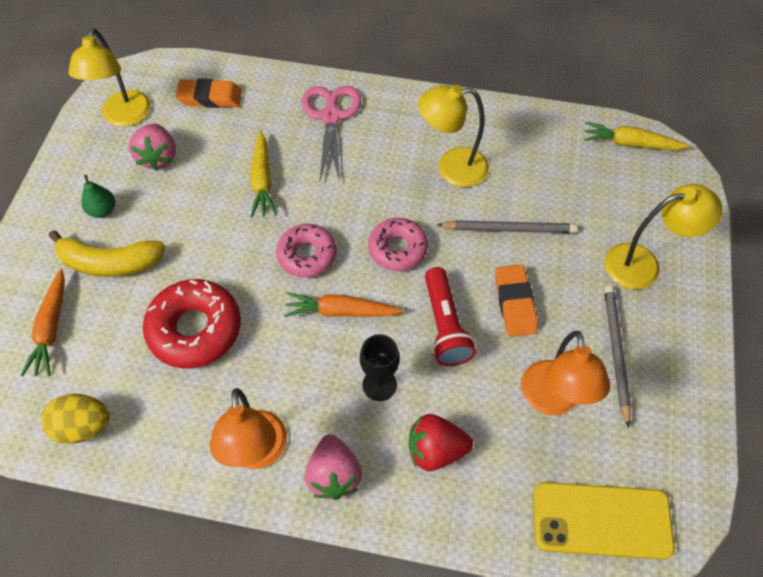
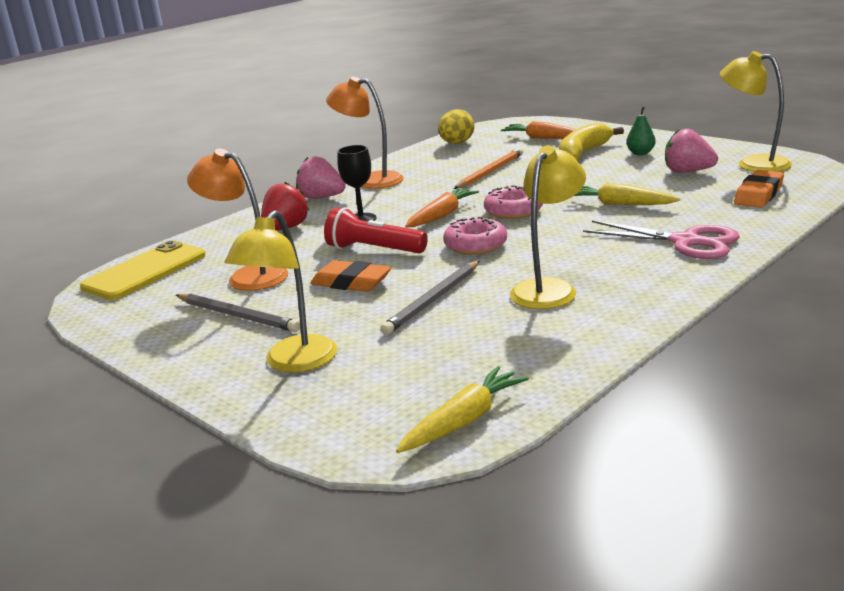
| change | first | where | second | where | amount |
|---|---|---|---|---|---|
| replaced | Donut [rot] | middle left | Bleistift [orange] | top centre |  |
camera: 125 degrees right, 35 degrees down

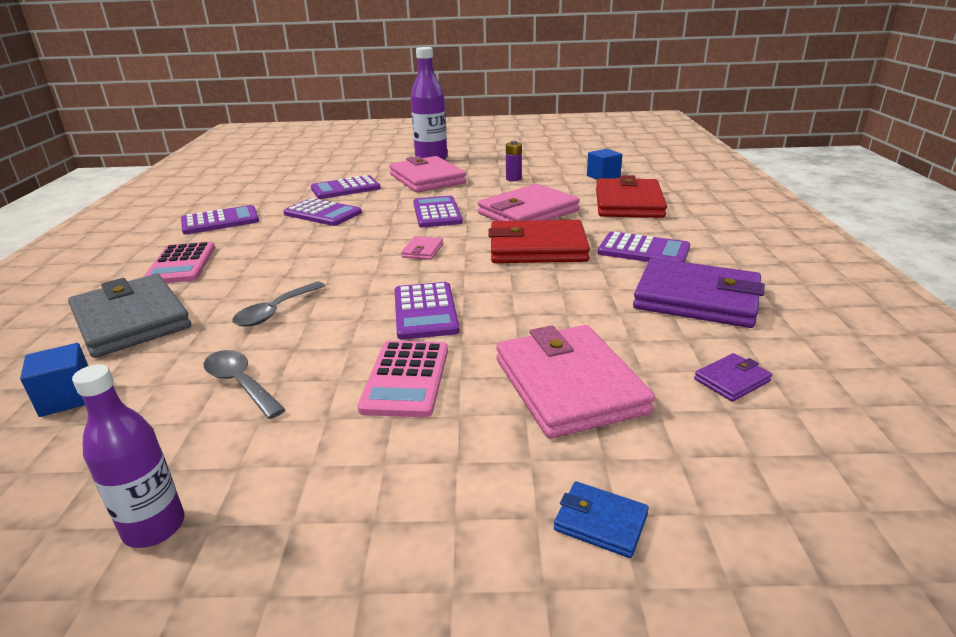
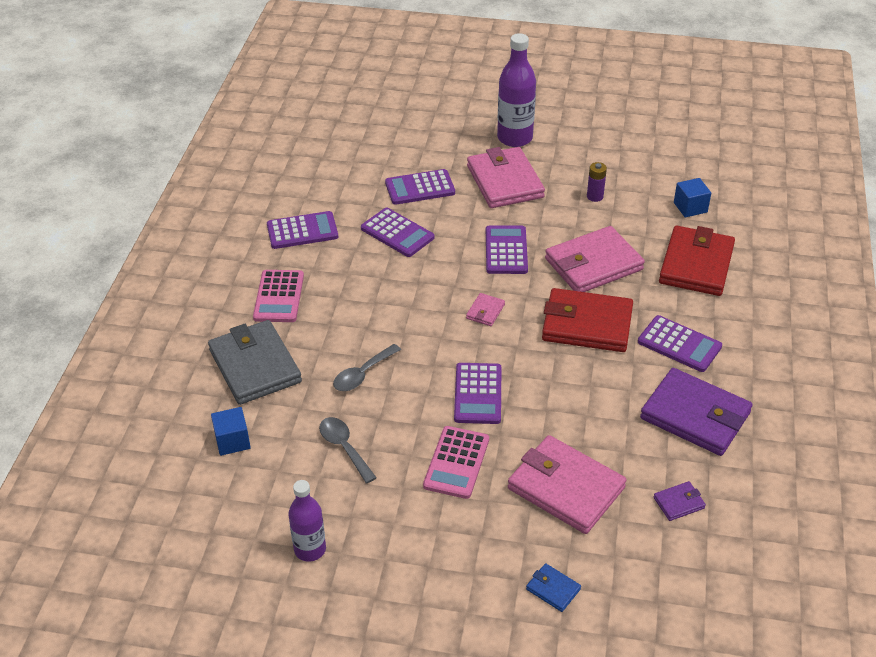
| change | first | where | second | where | amount |
|---|---|---|---|---|---|
| turned | Geldbörse [rosa] (4th from left in the first image) | centre | Geldbörse [rosa] (3rd from left) | bottom centre | 45 degrees counterclockwise |
camera: 10 degrees right, 15 degrees up

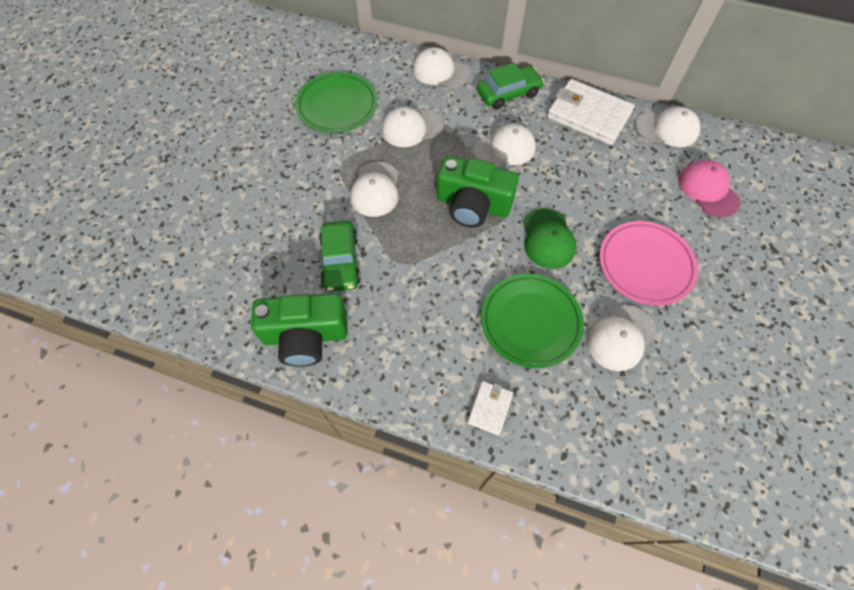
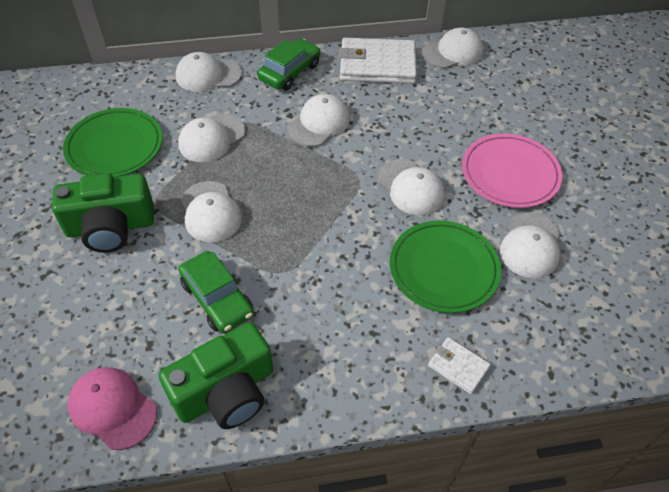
| change | first | where | second | where | amount |
|---|---|---|---|---|---|
| moved | Kamera [grün] (2nd from left in the first image) | top centre | Kamera [grün] (1st from left) | middle left |  |
| turned | Geldbörse [weiß] (1st from left in the first image) | bottom centre | Geldbörse [weiß] (2nd from left) | bottom right | 45 degrees counterclockwise |
| recoloured | Kappe [grün] | centre | Kappe [weiß] (5th from left) | centre |  |
| moved | Kappe [rosa] | top right |  | bottom left |  |
camera: 30 degrees left, 10 degrees down

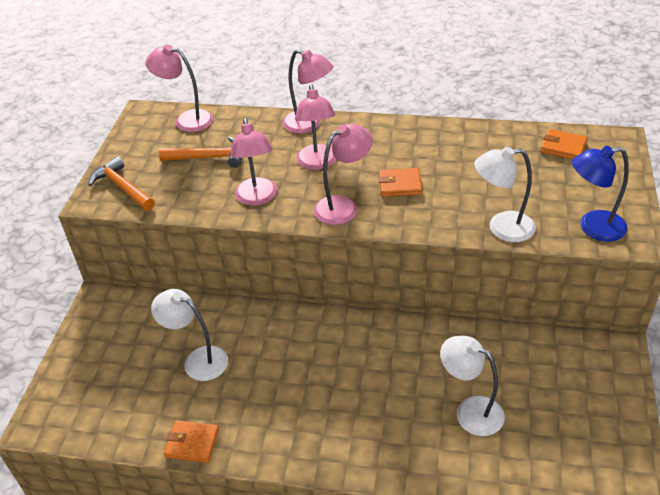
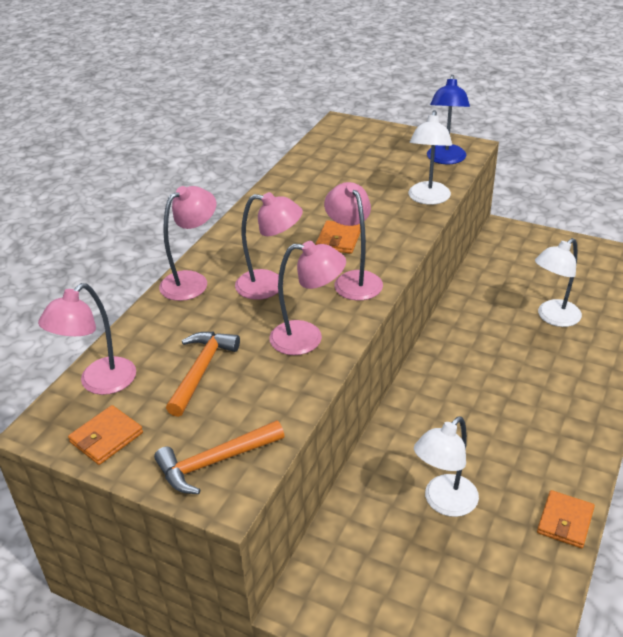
| change | first | where | second | where | amount |
|---|---|---|---|---|---|
| moved | Geldbörse [orange] (3rd from left in the first image) | top right | Geldbörse [orange] (1st from left) | bottom left |  |
camera: 75 degrees left, 5 degrees down

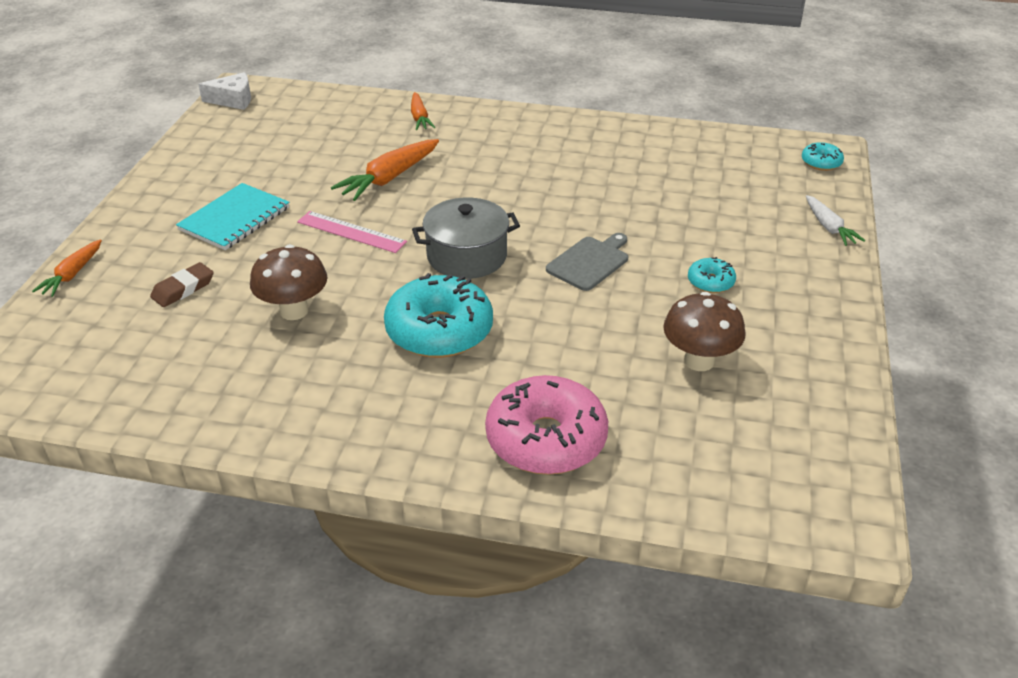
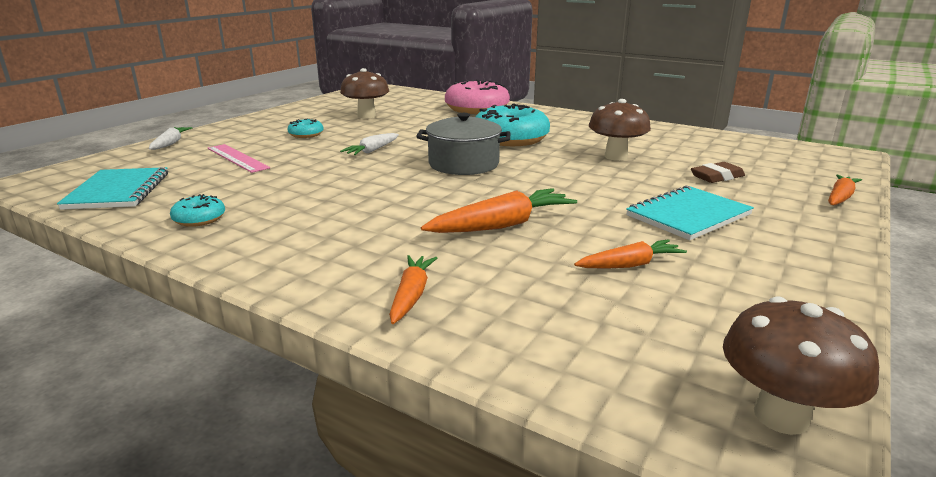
| change | first | where | second | where | amount |
|---|---|---|---|---|---|
| replaced | Käse [weiß] | top left | Pilz [braun] (3rd from left) | bottom right |  |
| moved | Lineal [rosa] | centre |  | top left |  |
| replaced | Schneidebrett [grau] | centre | Karotte [weiß] (2nd from left) | top centre |  |
| moved | Donut [türkis] (3rd from left in the first image) | top right | Donut [türkis] (1st from left) | middle left |  |
| added |  |  | Notizbuch [türkis] (1st from left) | middle left |  |
| added |  |  | Karotte [orange] (3rd from left) | middle right |  |
camera: 160 degrees left, 15 degrees down

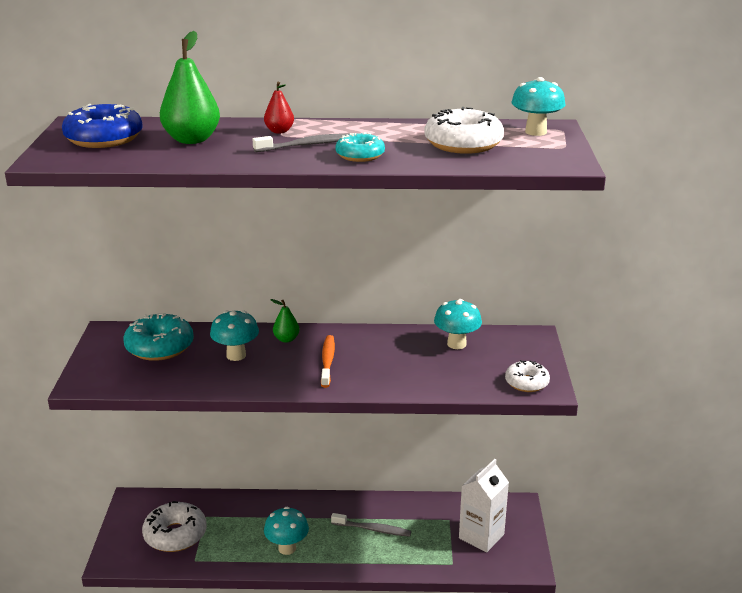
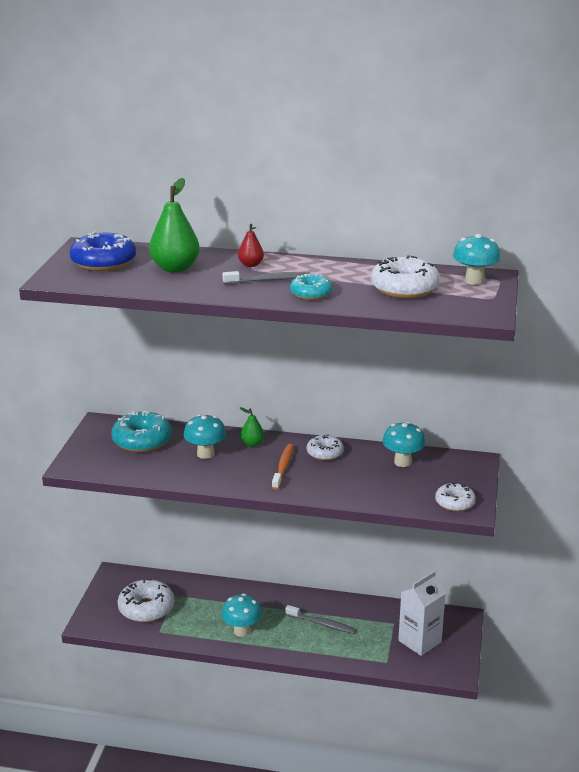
| change | first | where | second | where | amount |
|---|---|---|---|---|---|
| added |  |  | Donut [weiß] (2nd from left) | centre |  |
camera: 10 degrees right, 0 degrees up

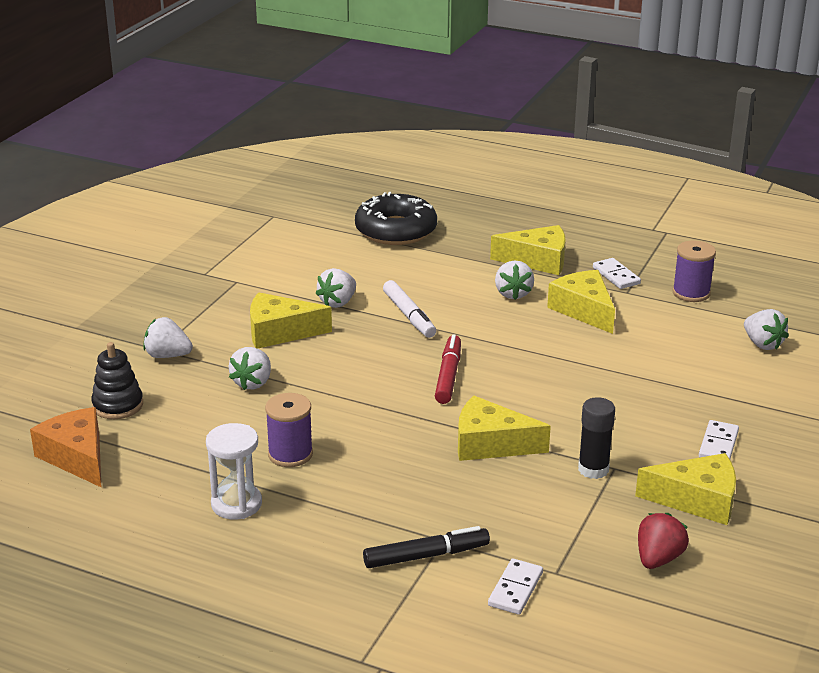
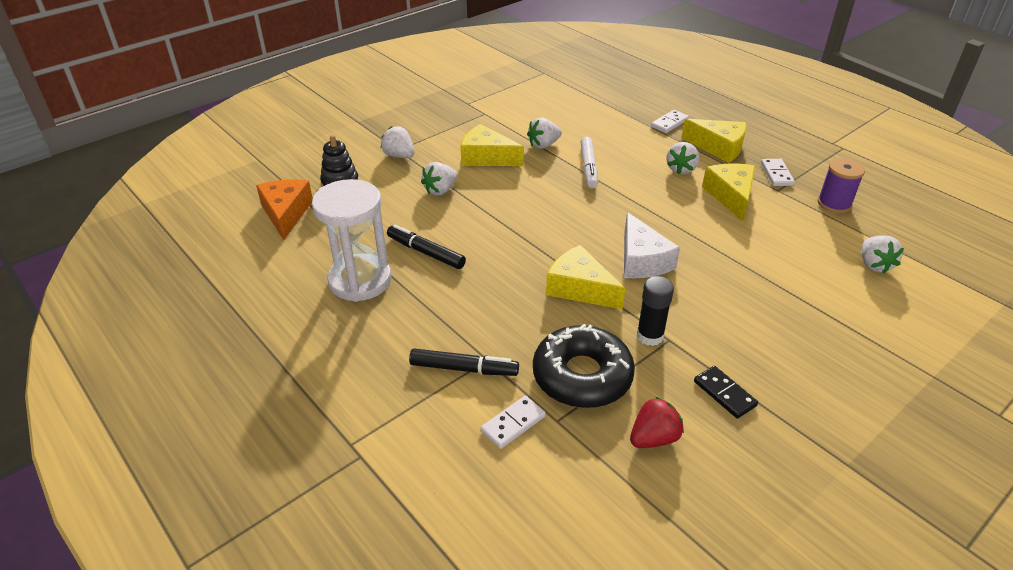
| change | first | where | second | where | amount |
|---|---|---|---|---|---|
| resized | Sanduhr [weiß] | bottom left |  | centre | x1.57 |
| replaced | Garnrolle [lila] (1st from left) | centre | Filzstift [schwarz] (1st from left) | centre |  |
| moved | Donut [schwarz] | top centre |  | centre |  |
| removed | Filzstift [rot] | centre |  |  |  |
| replaced | Käse [gelb] (5th from left) | bottom right | Dominostein [schwarz] | bottom right |  |
| moved | Dominostein [weiß] (3rd from left in the first image) | middle right | Dominostein [weiß] (2nd from left) | top centre |  |
| added |  |  | Käse [weiß] | centre |  |
camera: 25 degrees right, 10 degrees up

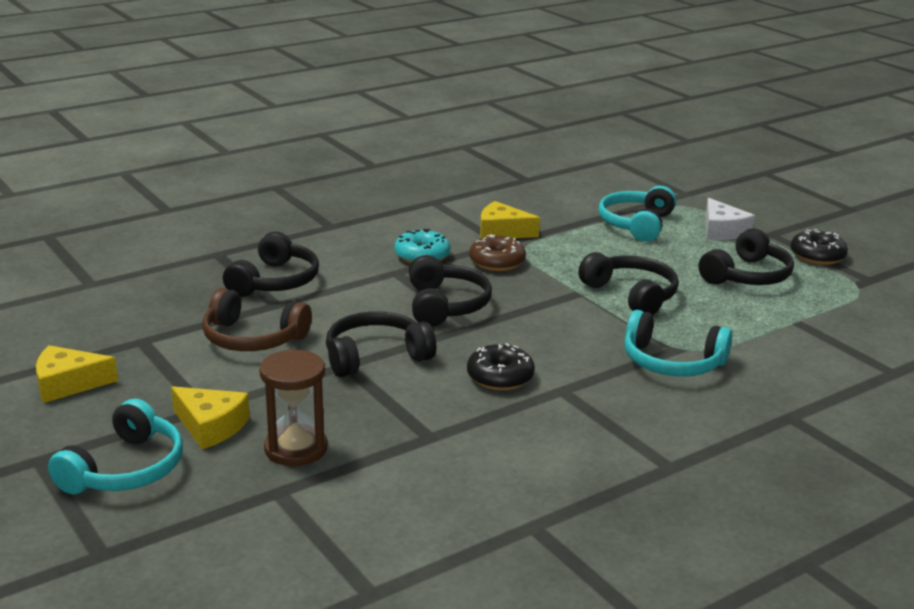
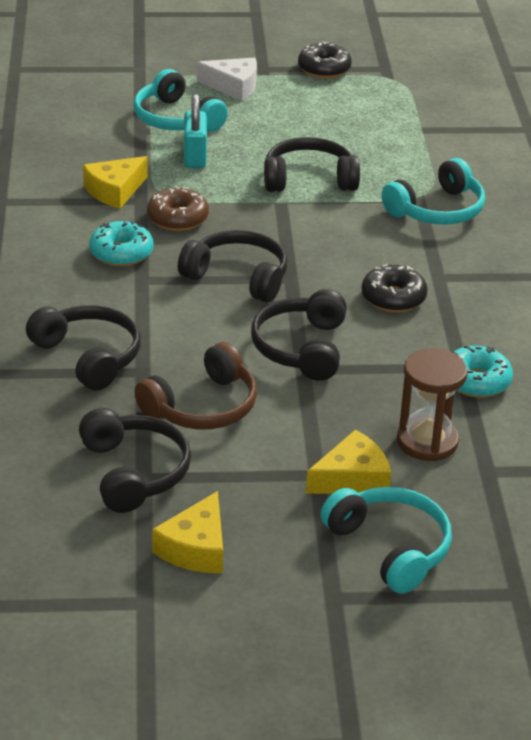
| change | first | where | second | where | amount |
|---|---|---|---|---|---|
| moved | Kopfhörer [schwarz] (5th from left in the first image) | middle right | Kopfhörer [schwarz] (2nd from left) | middle left |  |
| added |  |  | Vorhängeschloss [türkis] | top centre |  |
| added |  |  | Donut [türkis] (2nd from left) | middle right |  |
camera: 60 degrees left, 10 degrees up

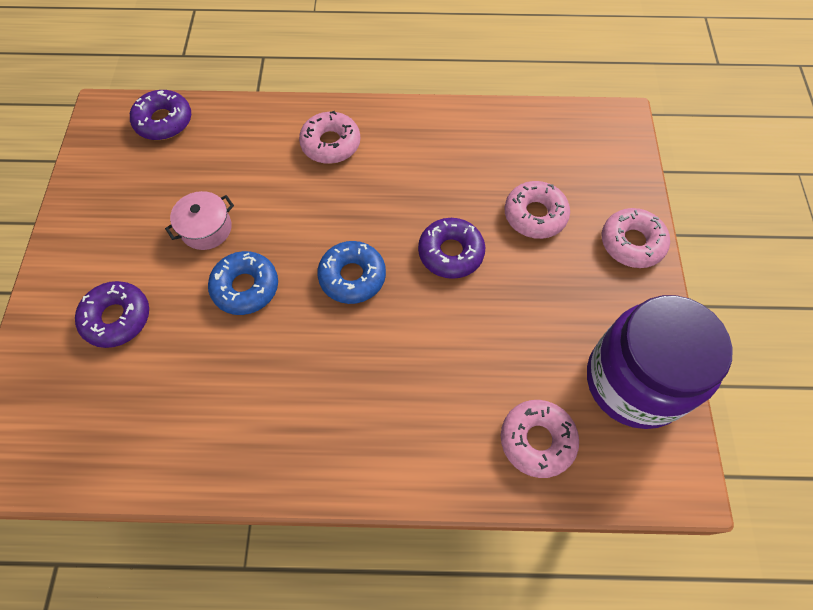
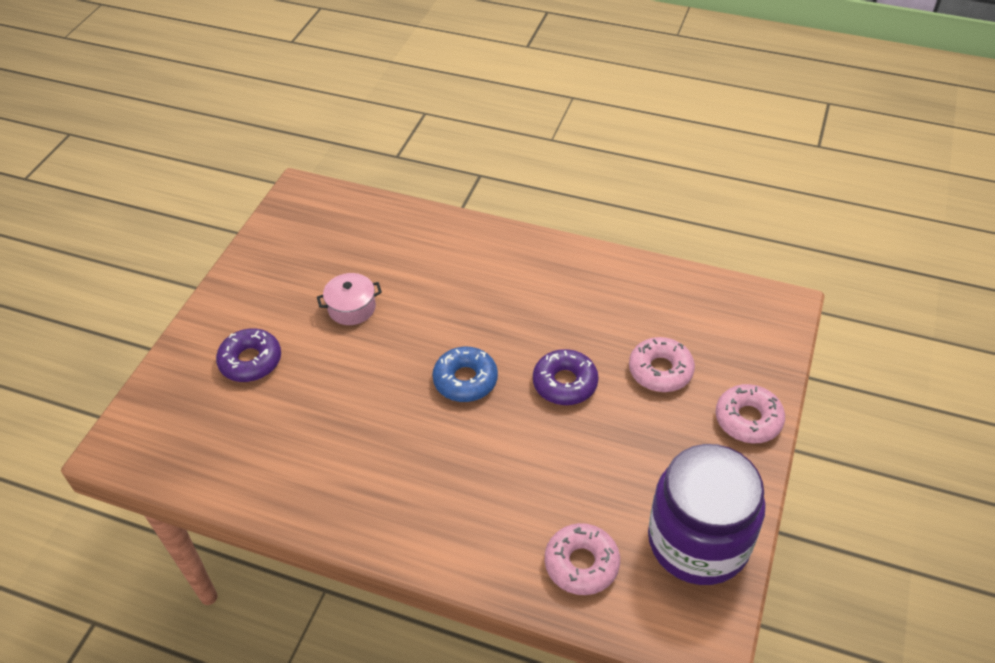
| change | first | where | second | where | amount |
|---|---|---|---|---|---|
| removed | Donut [lila] (2nd from left) | top left |  |  |  |
| removed | Donut [blau] (1st from left) | middle left |  |  |  |
| removed | Donut [rosa] (1st from left) | top centre |  |  |  |
camera: 20 degrees right, 15 degrees down

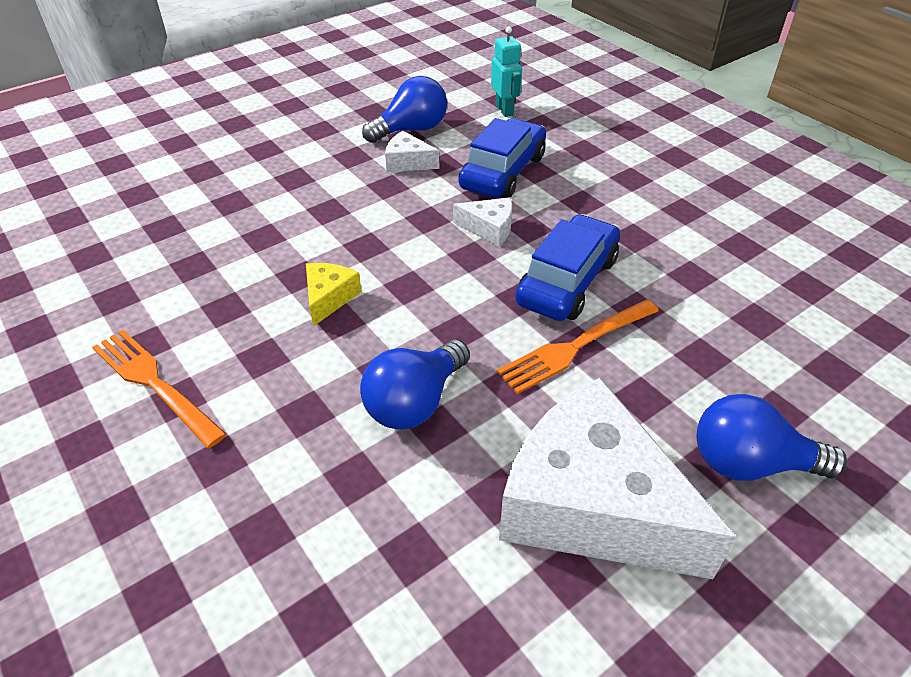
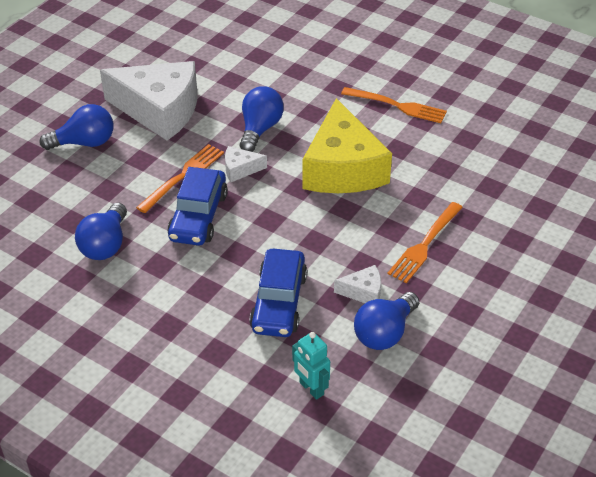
| change | first | where | second | where | amount |
|---|---|---|---|---|---|
| resized | Käse [gelb] | centre |  | top centre | x2.39 |
| moved | Käse [weiß] (2nd from left) | top centre |  | centre |  |
| added |  |  | Glühbirne [blau] (2nd from left) | middle left |  |
| added |  |  | Gabel [orange] (3rd from left) | middle right |  |
camera: 160 degrees right, 0 degrees up

